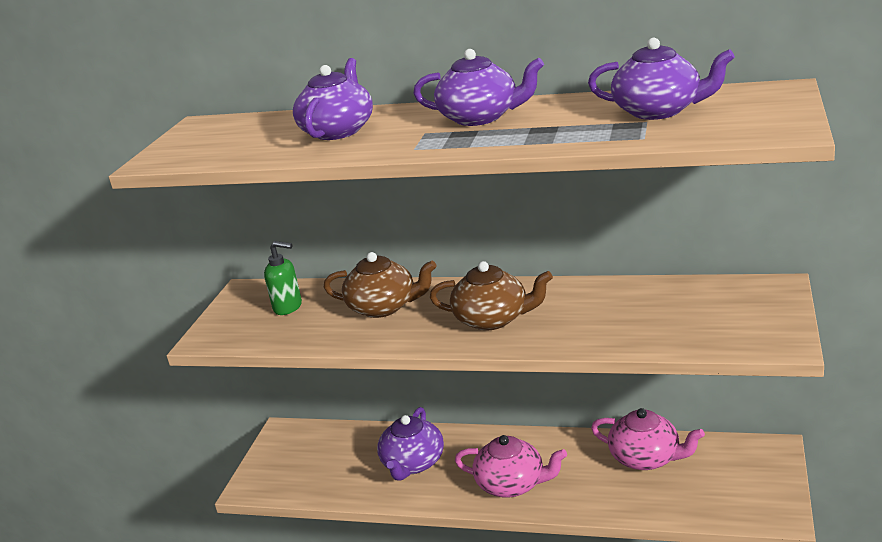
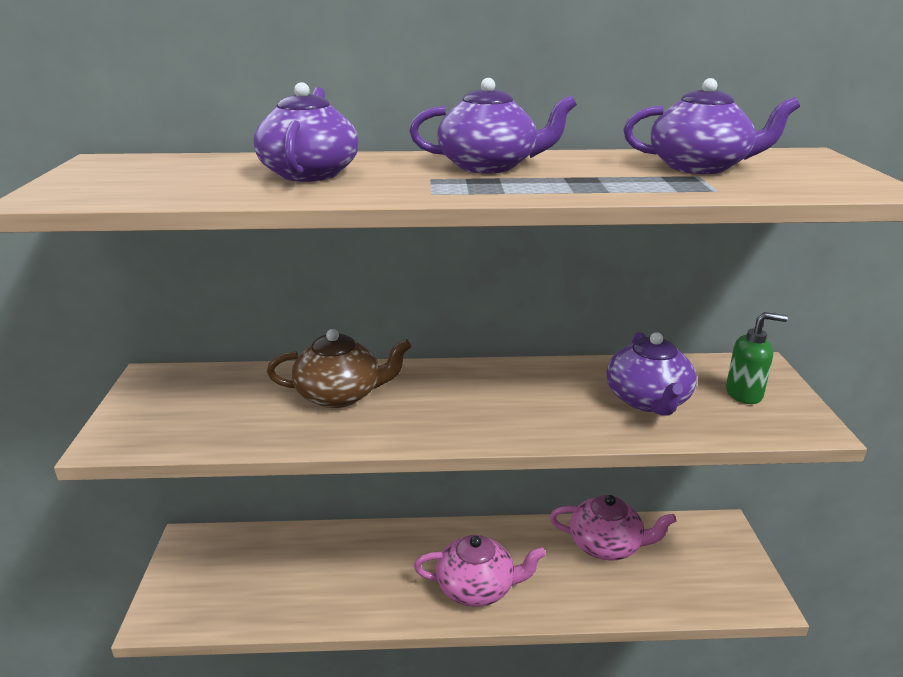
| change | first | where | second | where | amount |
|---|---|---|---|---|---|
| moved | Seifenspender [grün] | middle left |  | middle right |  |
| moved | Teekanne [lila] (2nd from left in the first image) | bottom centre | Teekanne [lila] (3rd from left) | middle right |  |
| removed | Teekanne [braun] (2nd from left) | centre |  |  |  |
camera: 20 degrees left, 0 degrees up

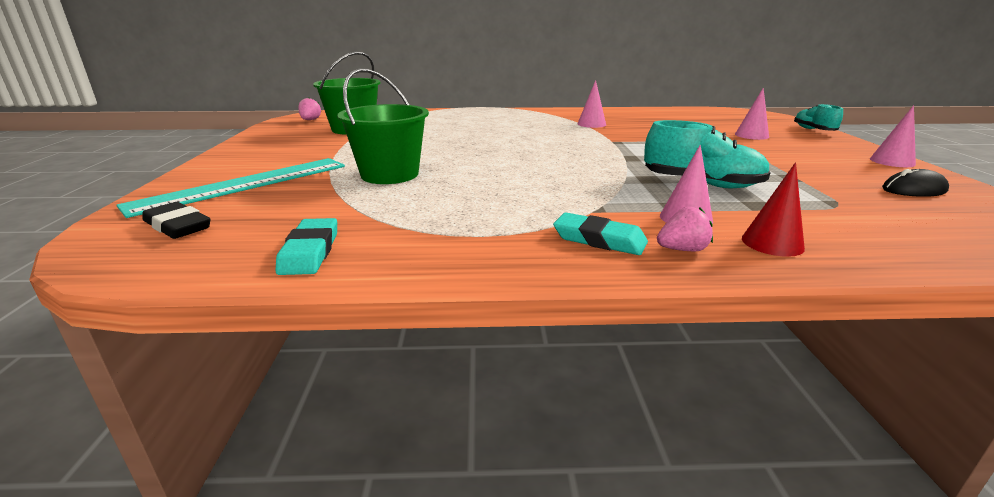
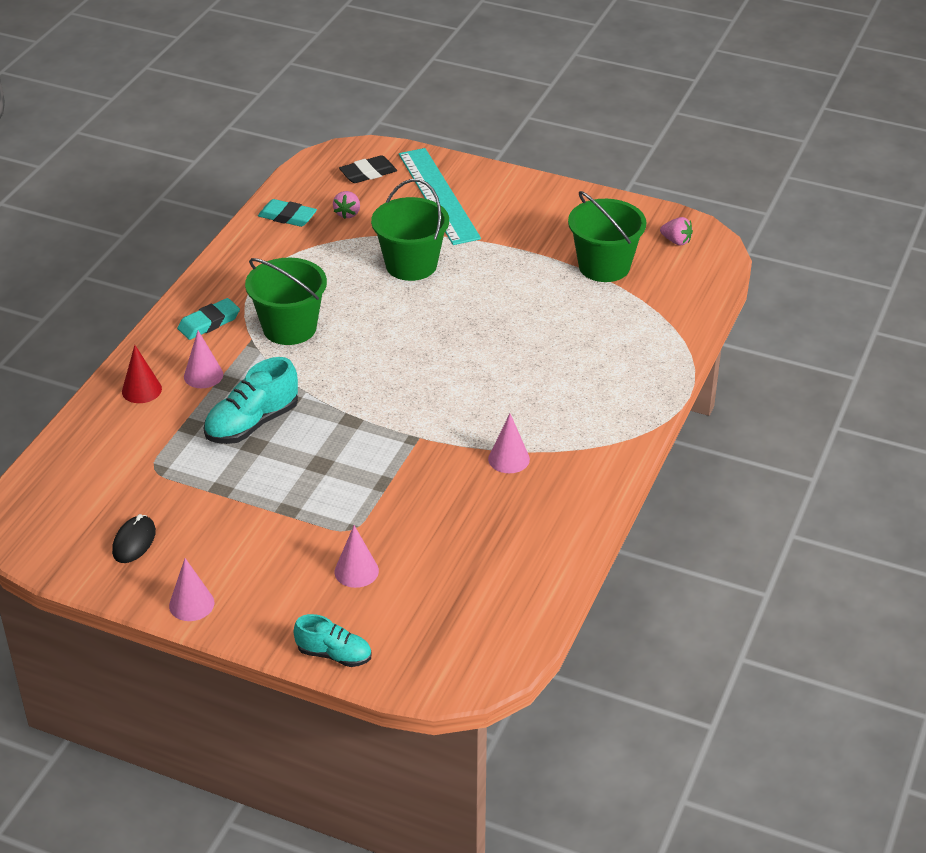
| change | first | where | second | where | amount |
|---|---|---|---|---|---|
| moved | Erdbeere [rosa] (2nd from left in the first image) | middle right | Erdbeere [rosa] (1st from left) | top centre |  |
| added |  |  | Eimer [grün] (1st from left) | middle left |  |
camera: 115 degrees right, 15 degrees up

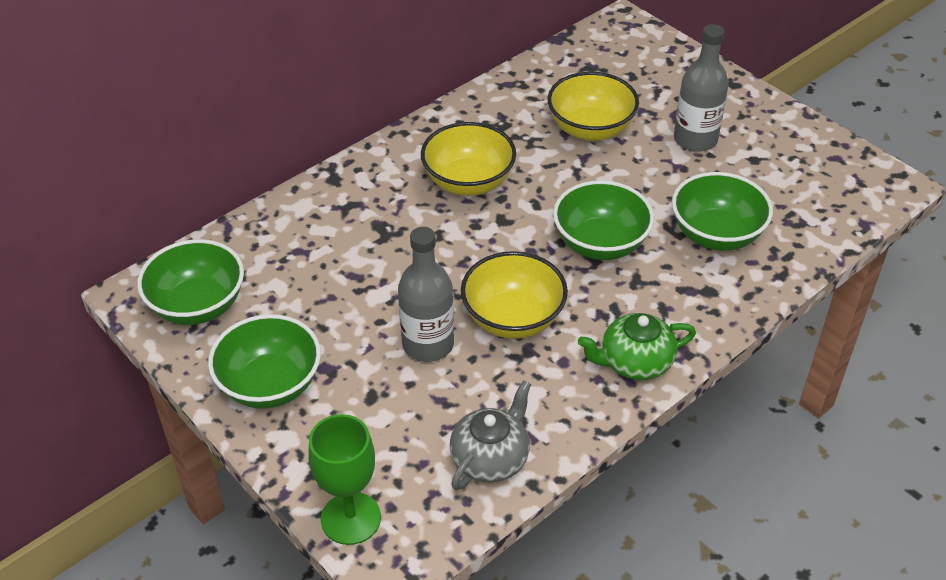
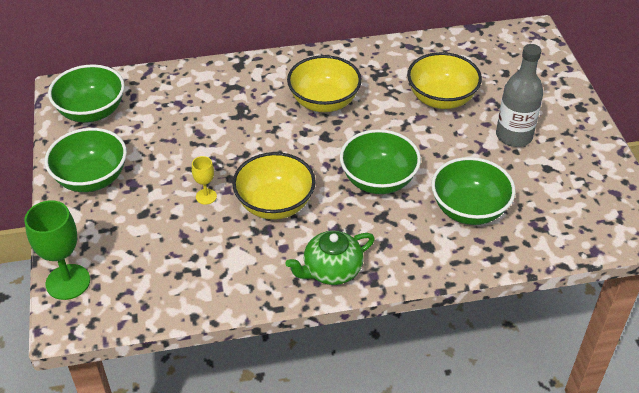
| change | first | where | second | where | amount |
|---|---|---|---|---|---|
| replaced | Flasche [grau] (1st from left) | centre | Kelch [gelb] | middle left |  |
| removed | Teekanne [grau] | bottom centre |  |  |  |
| turned | Teekanne [grün] | middle right |  | centre | 45 degrees counterclockwise |
camera: 30 degrees right, 0 degrees up

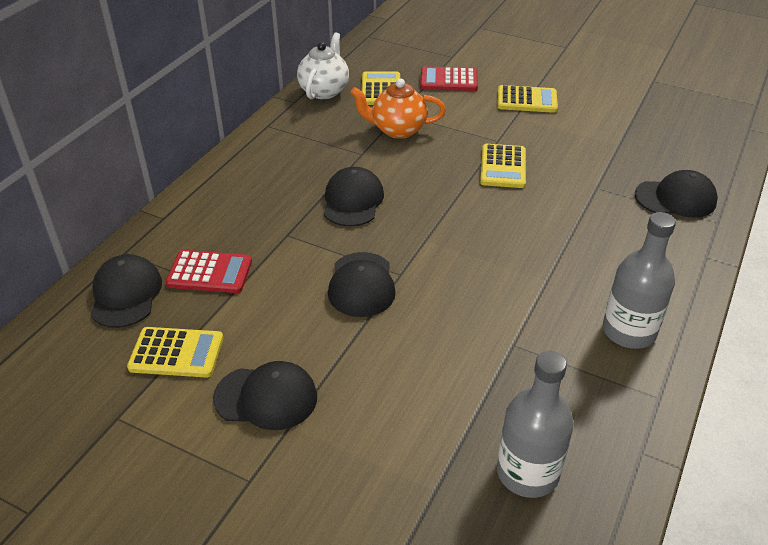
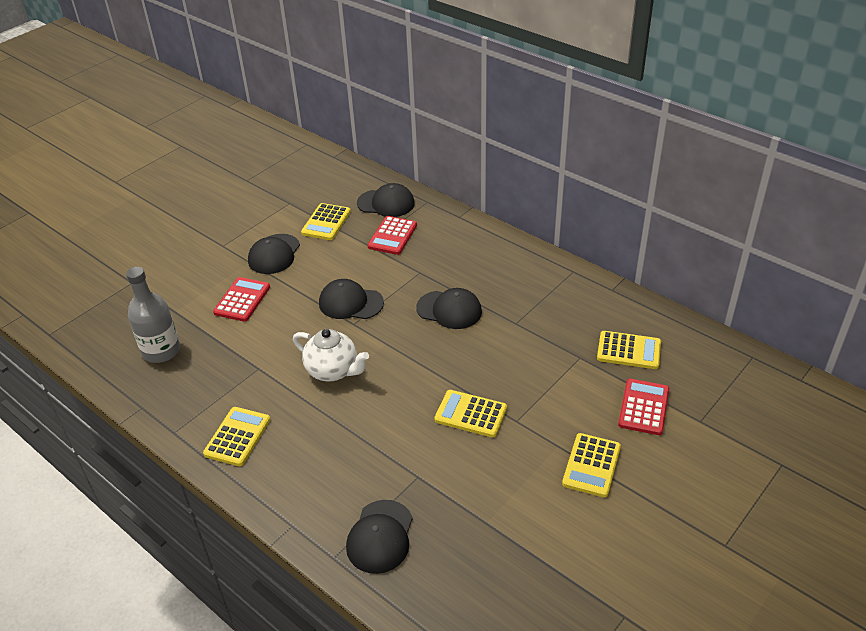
| change | first | where | second | where | amount |
|---|---|---|---|---|---|
| moved | Teekanne [weiß] | top centre |  | centre |  |
| removed | Teekanne [orange] | top centre |  |  |  |
| replaced | Flasche [grau] (2nd from left) | middle right | Taschenrechner [gelb] (1st from left) | bottom left |  |
| added |  |  | Taschenrechner [rot] (1st from left) | middle left |  |
camera: 105 degrees right, 0 degrees up

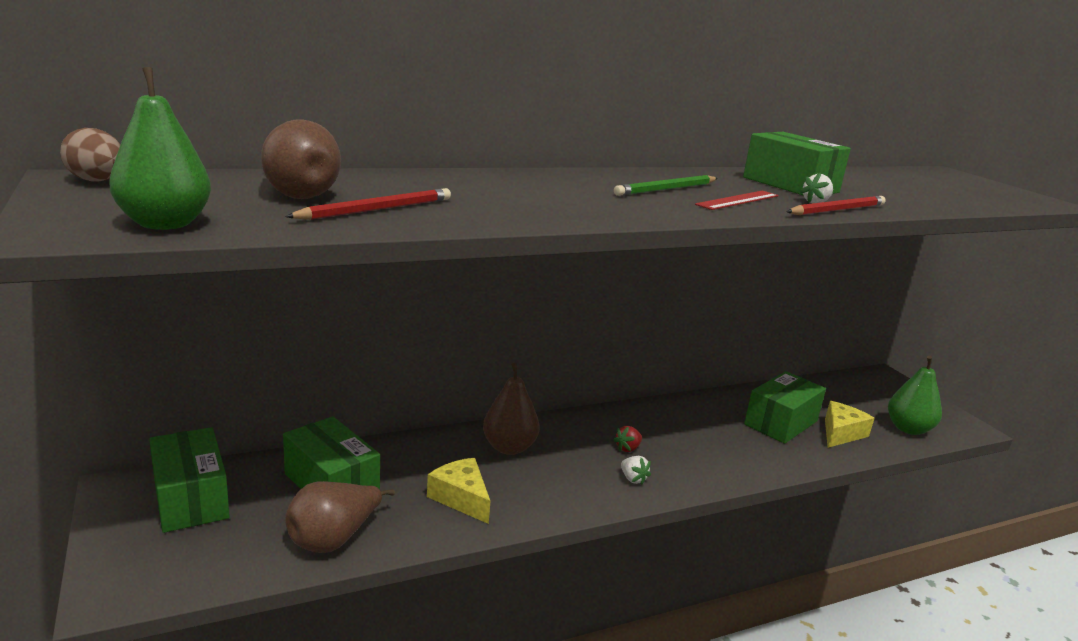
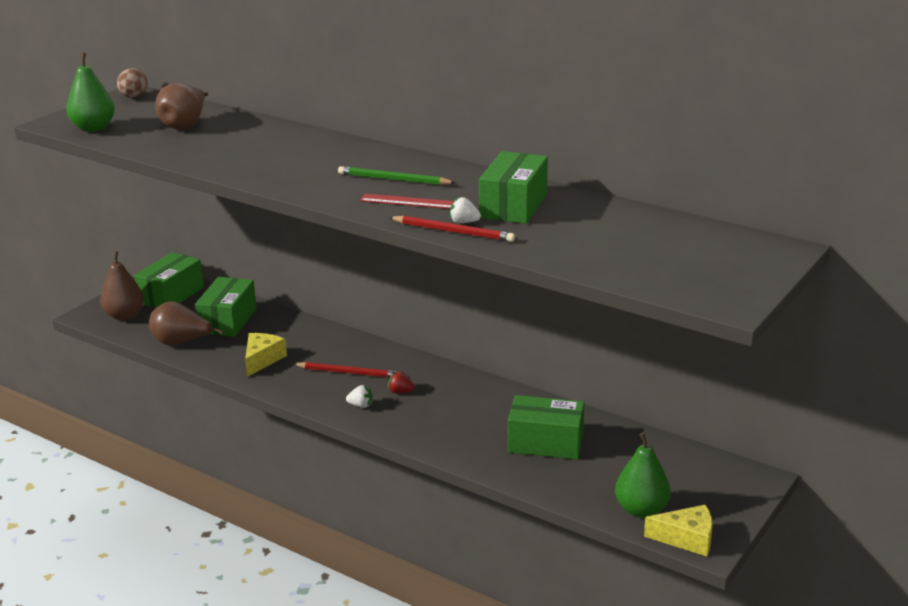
| change | first | where | second | where | amount |
|---|---|---|---|---|---|
| moved | Bleistift [rot] (1st from left) | top centre |  | centre |  |
| moved | Birne [braun] (3rd from left in the first image) | centre | Birne [braun] (1st from left) | middle left |  |
| turned | Erdbeere [weiß] (1st from left) | bottom centre |  | centre | 105 degrees counterclockwise |
| moved | Käse [gelb] (2nd from left) | middle right |  | bottom right |  |
camera: 60 degrees right, 5 degrees up

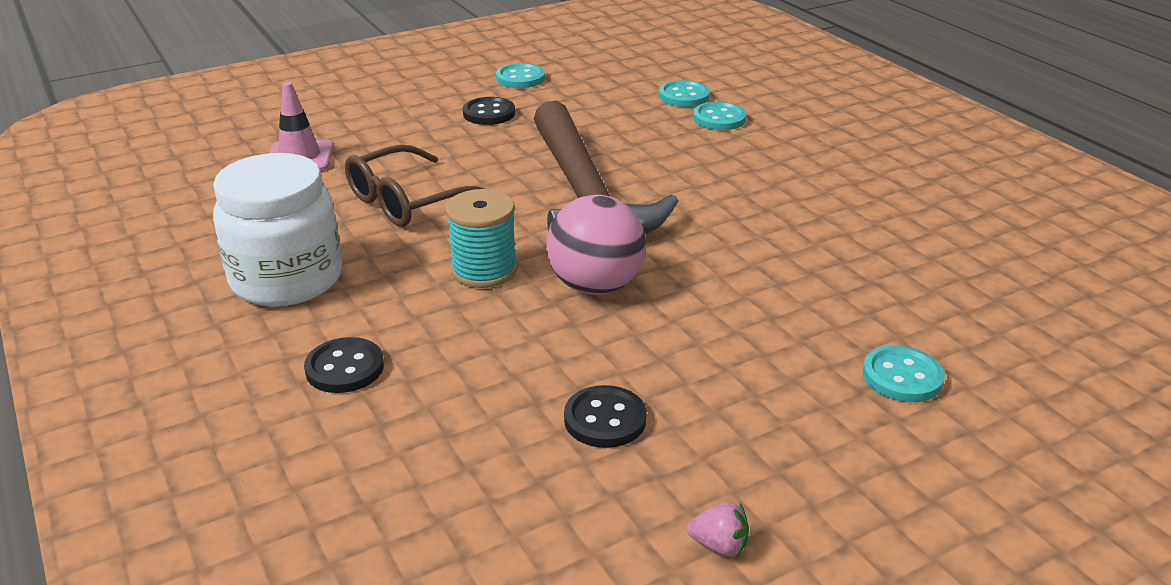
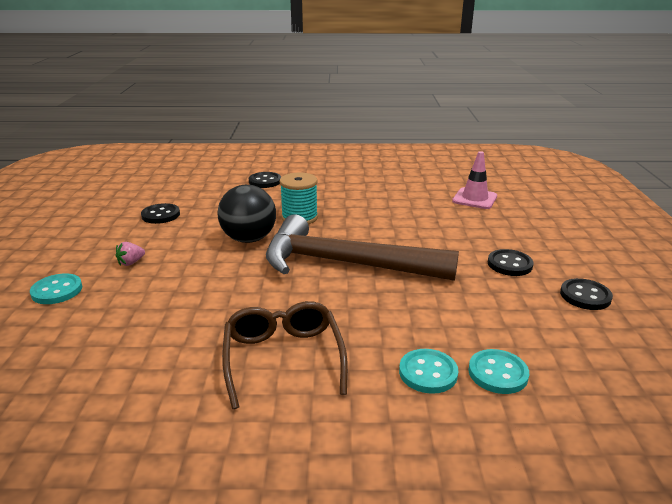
| change | first | where | second | where | amount |
|---|---|---|---|---|---|
| removed | Einmachglas [weiß] | middle left |  |  |  |
| moved | Brille [braun] | top centre |  | bottom centre |  |
| recoloured | Knopf [türkis] (1st from left) | top centre | Knopf [schwarz] (4th from left) | middle right |  |
| recoloured | Ball [rosa] | centre | Ball [schwarz] | centre |  |
| moved | Erdbeere [rosa] | bottom centre |  | middle left |  |
camera: 120 degrees right, 5 degrees down

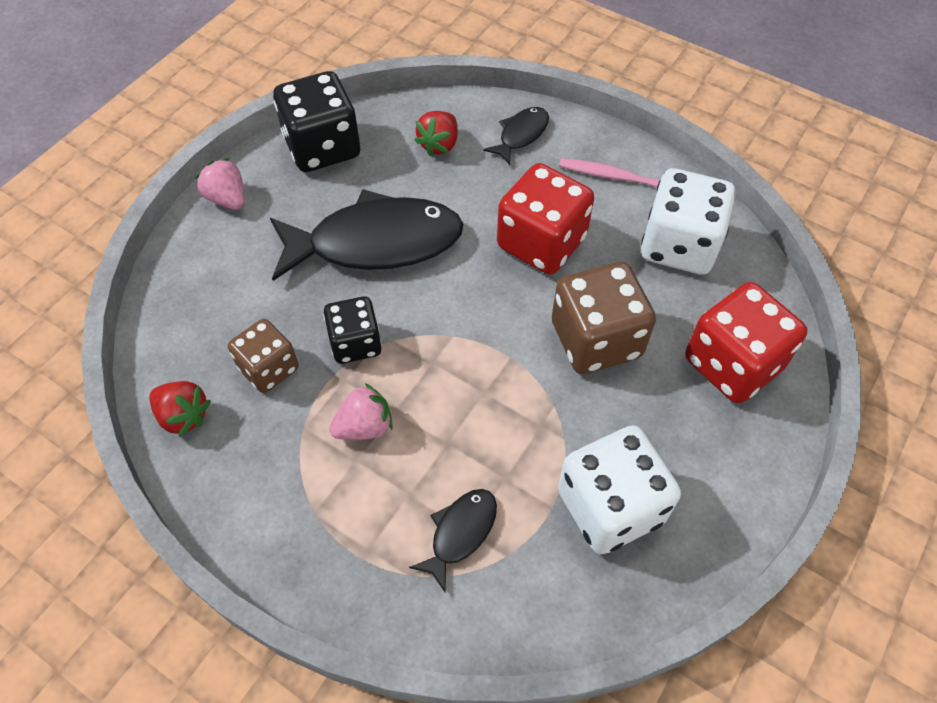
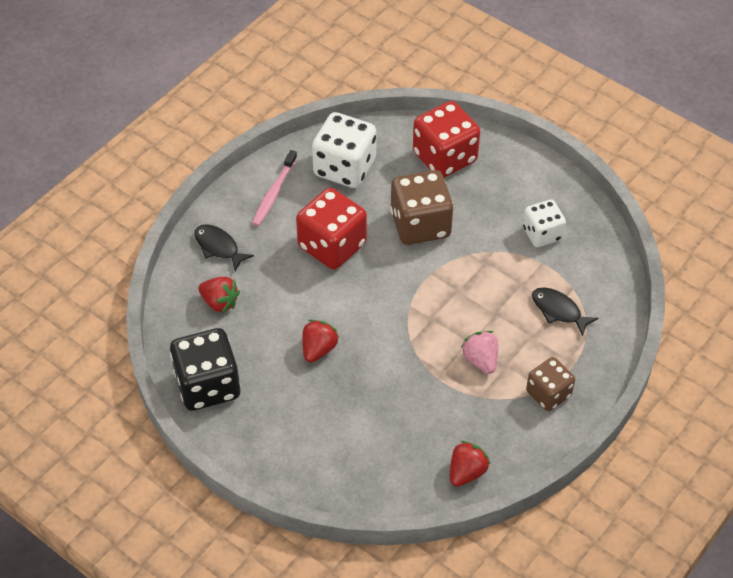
| change | first | where | second | where | amount |
|---|---|---|---|---|---|
| removed | Erdbeere [rosa] (1st from left) | top left |  |  |  |
| moved | Spielwürfel [braun] (1st from left in the first image) | middle left | Spielwürfel [braun] (2nd from left) | middle right |  |
| replaced | Fisch [schwarz] (1st from left) | centre | Erdbeere [rot] (2nd from left) | centre |  |
| removed | Spielwürfel [schwarz] (2nd from left) | centre |  |  |  |
| resized | Spielwürfel [weiß] (1st from left in the first image) | bottom centre | Spielwürfel [weiß] (2nd from left) | middle right | x0.62 |
camera: 85 degrees left, 5 degrees down

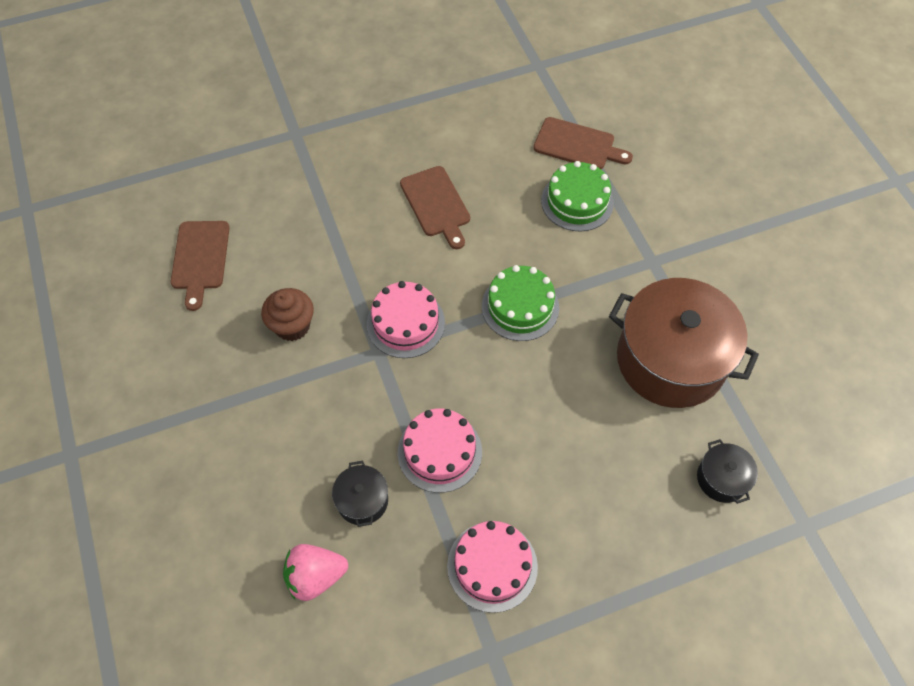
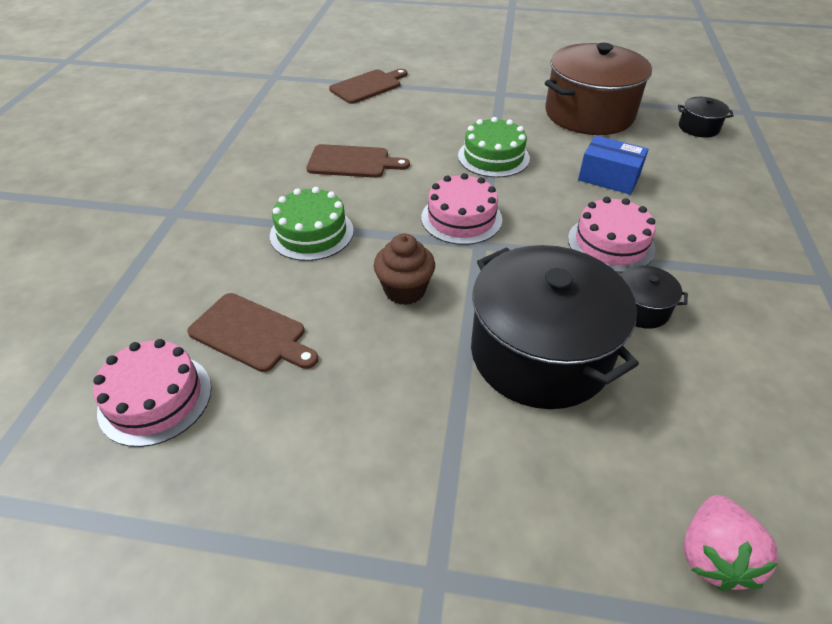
| change | first | where | second | where | amount |
|---|---|---|---|---|---|
| moved | Erdbeere [rosa] | bottom centre |  | bottom right |  |
| moved | Kuchen [rosa] (3rd from left in the first image) | bottom centre | Kuchen [rosa] (1st from left) | middle left |  |
| moved | Kuchen [grün] (2nd from left in the first image) | top centre | Kuchen [grün] (1st from left) | centre |  |
| added |  |  | Kochtopf [schwarz] (1st from left) | middle right |  |
| added |  |  | Schachtel [blau] | top right |  |
camera: 60 degrees left, 15 degrees down

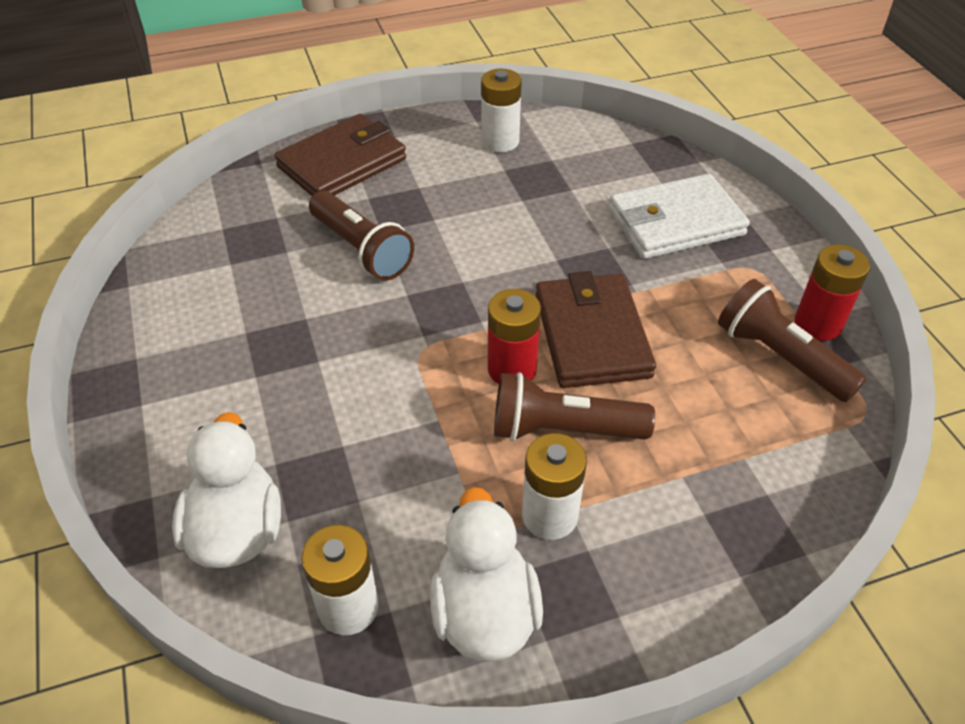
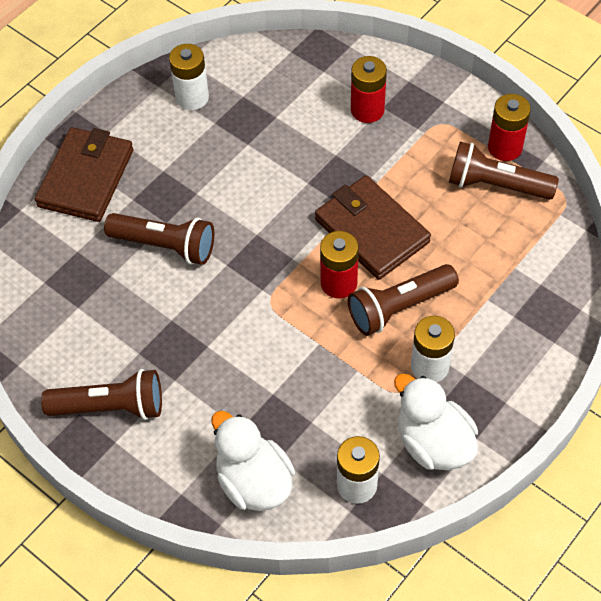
| change | first | where | second | where | amount |
|---|---|---|---|---|---|
| replaced | Geldbörse [weiß] | top right | Batterie [rot] (2nd from left) | top centre |  |
| added |  |  | Taschenlampe [braun] (1st from left) | middle left |  |
camera: 30 degrees left, 10 degrees up

